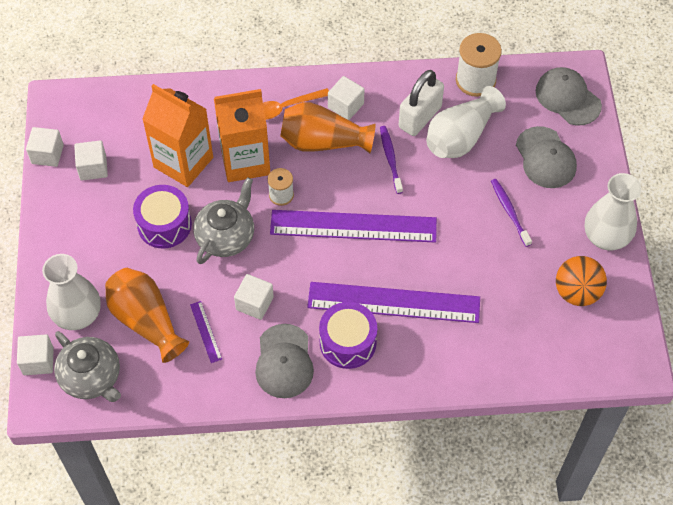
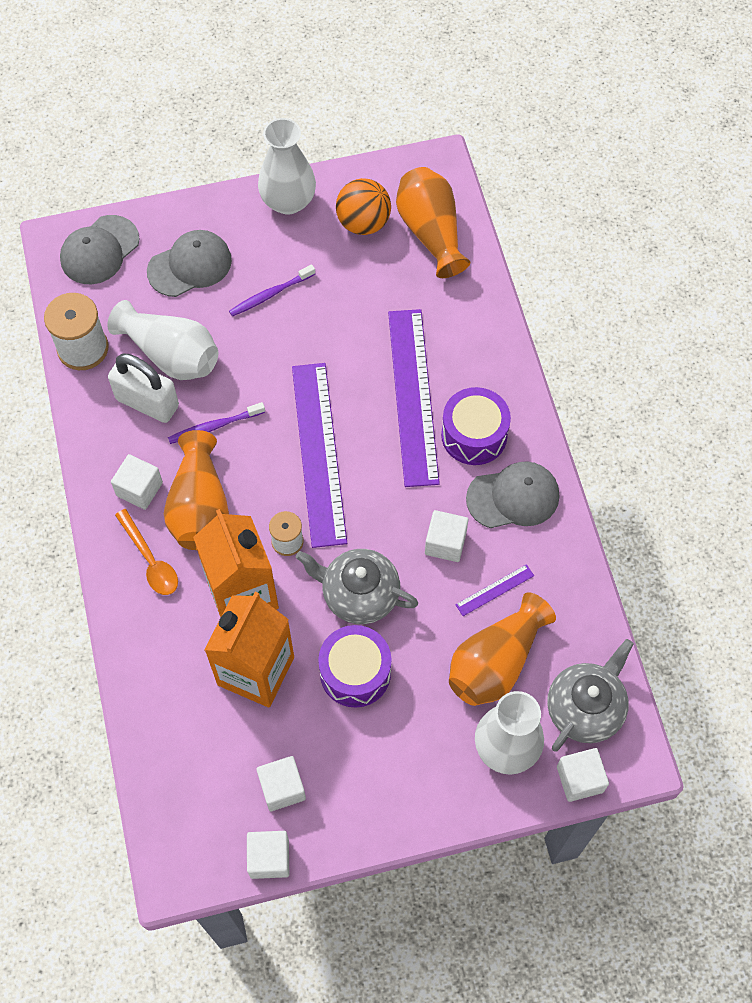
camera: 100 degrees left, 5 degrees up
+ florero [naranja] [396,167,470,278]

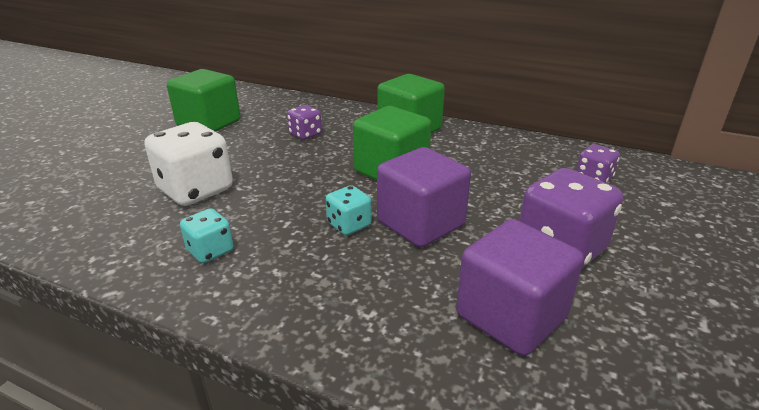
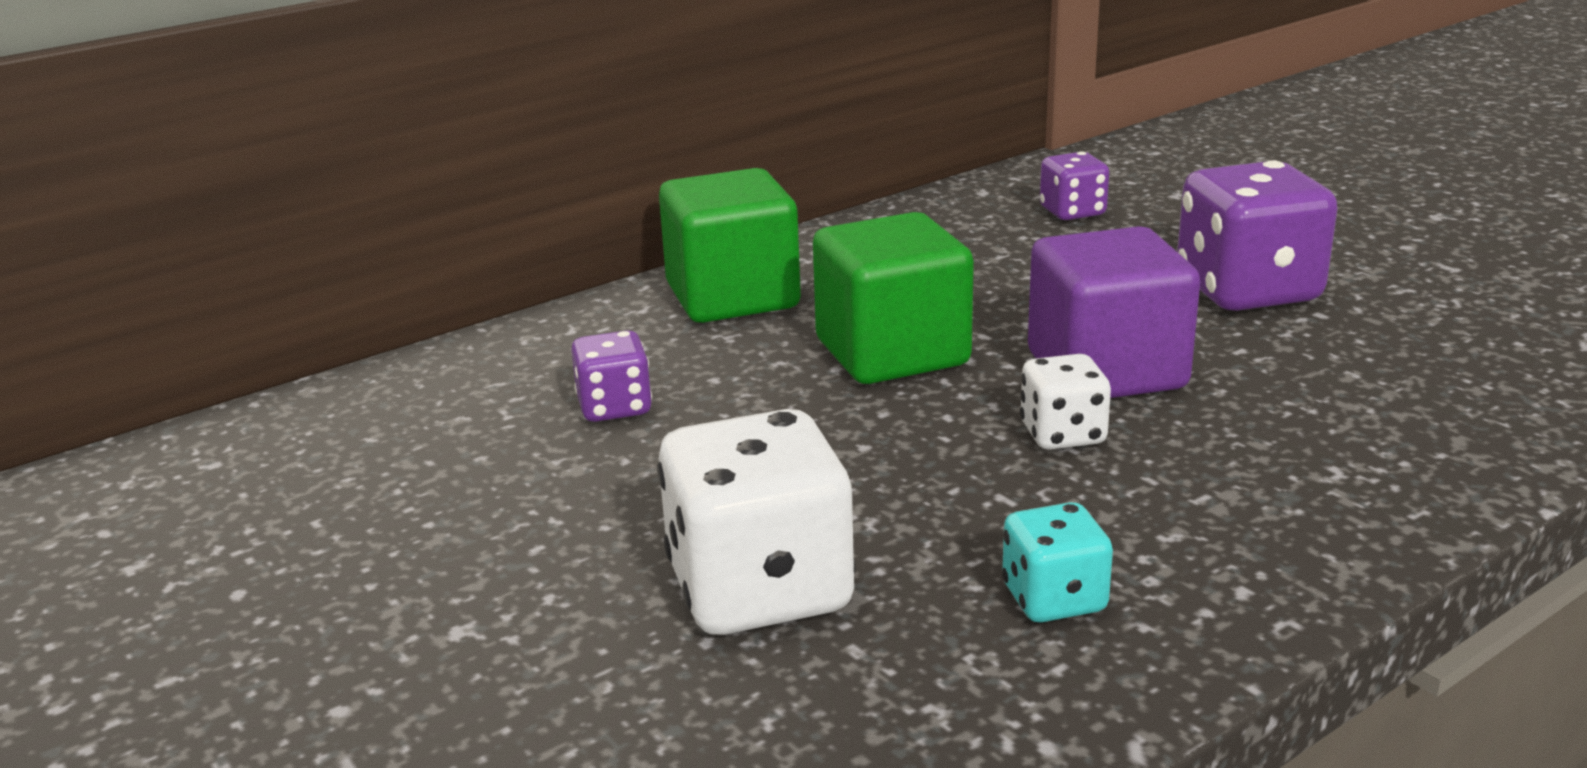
camera: 60 degrees left, 5 degrees down
- cubo [verde] [167,69,240,132]
- cubo [morado] [456,219,584,356]
~ dado [turquesa] [326,185,372,235] to dado [blanco] [1020,354,1111,450]

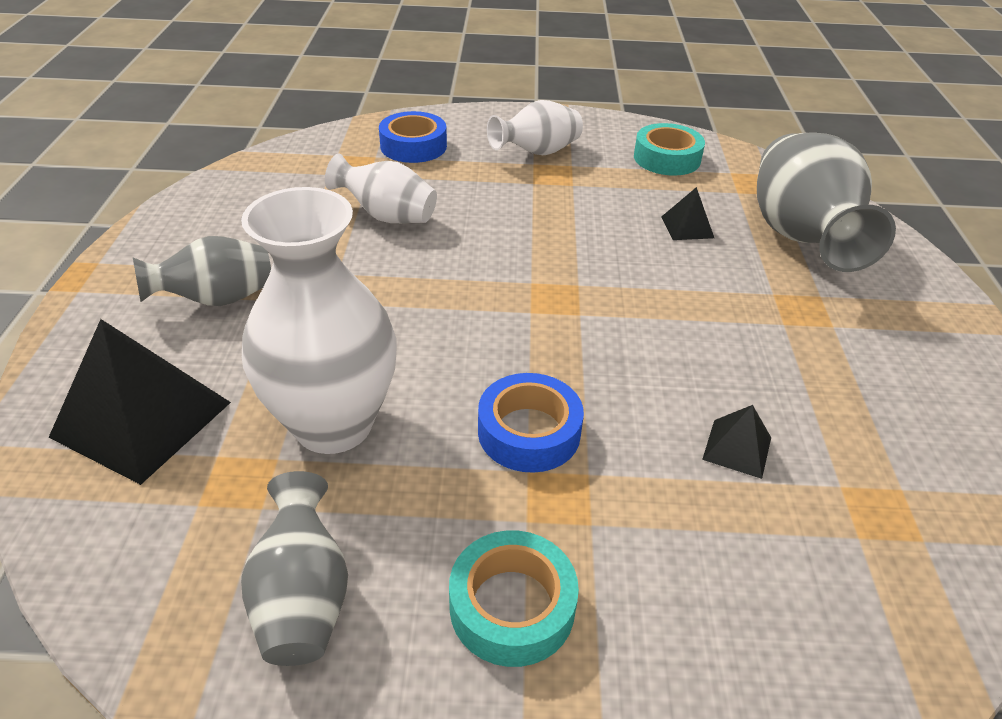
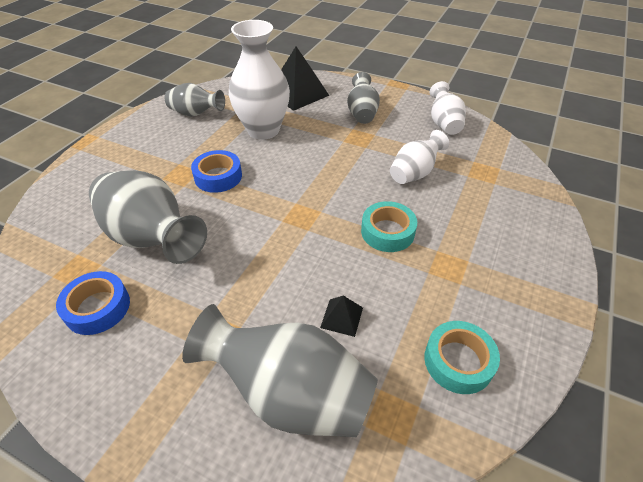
camera: 115 degrees right, 5 degrees up
~ cinta adhesiva [azul] [379,111,447,163] to [56,271,130,335]
~ cinta adhesiva [turquesa] [449,531,579,667] to [361,201,417,252]
~ florero [blanco] [487,100,583,155] to [430,81,466,135]
~ pirámide [negro] [702,405,771,479] to florero [gris] [89,170,207,264]

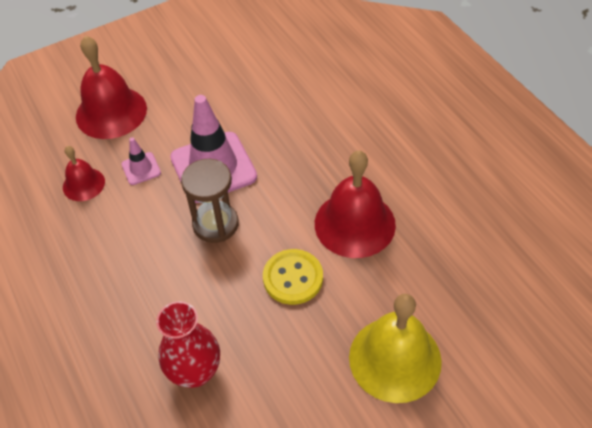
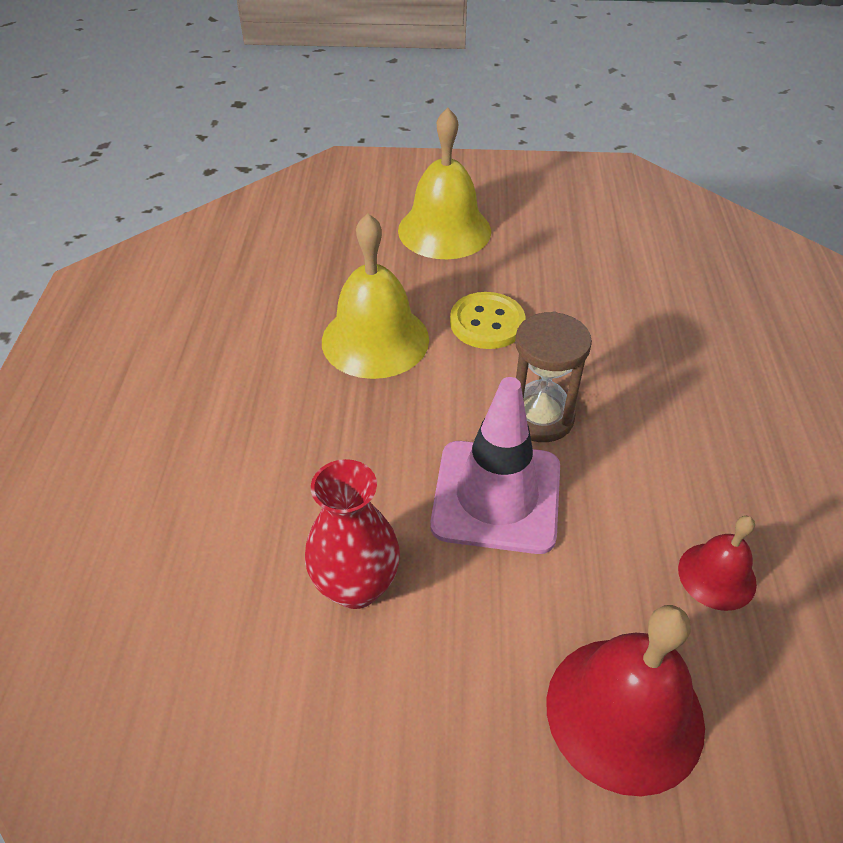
camera: 150 degrees left, 5 degrees down
- cono de tráfico [rosa] [122,137,161,185]
~ florero [rojo] [156,301,220,388] to [305,459,400,609]
~ campana [rojo] [315,151,396,258] to campana [amarillo] [322,213,429,379]

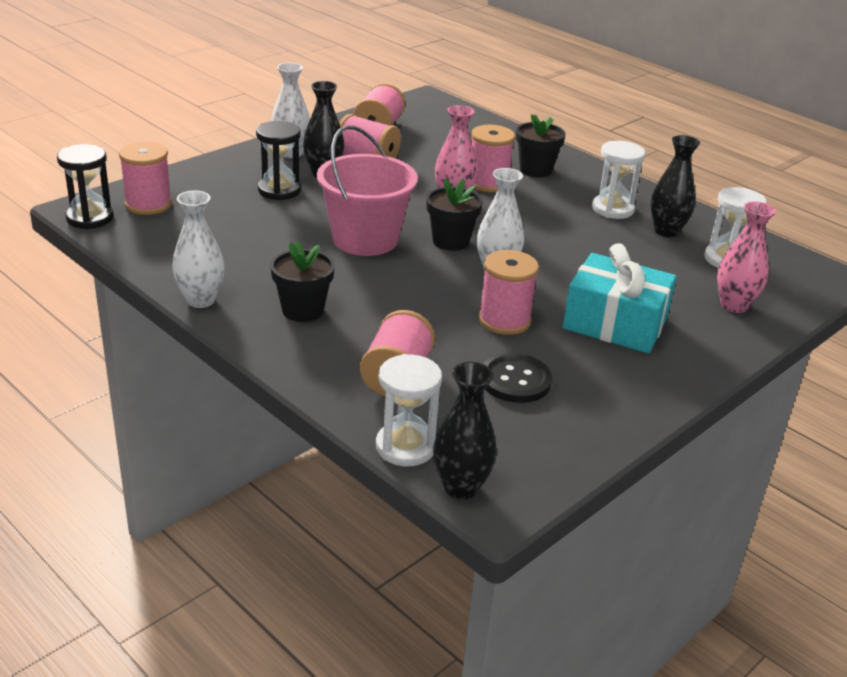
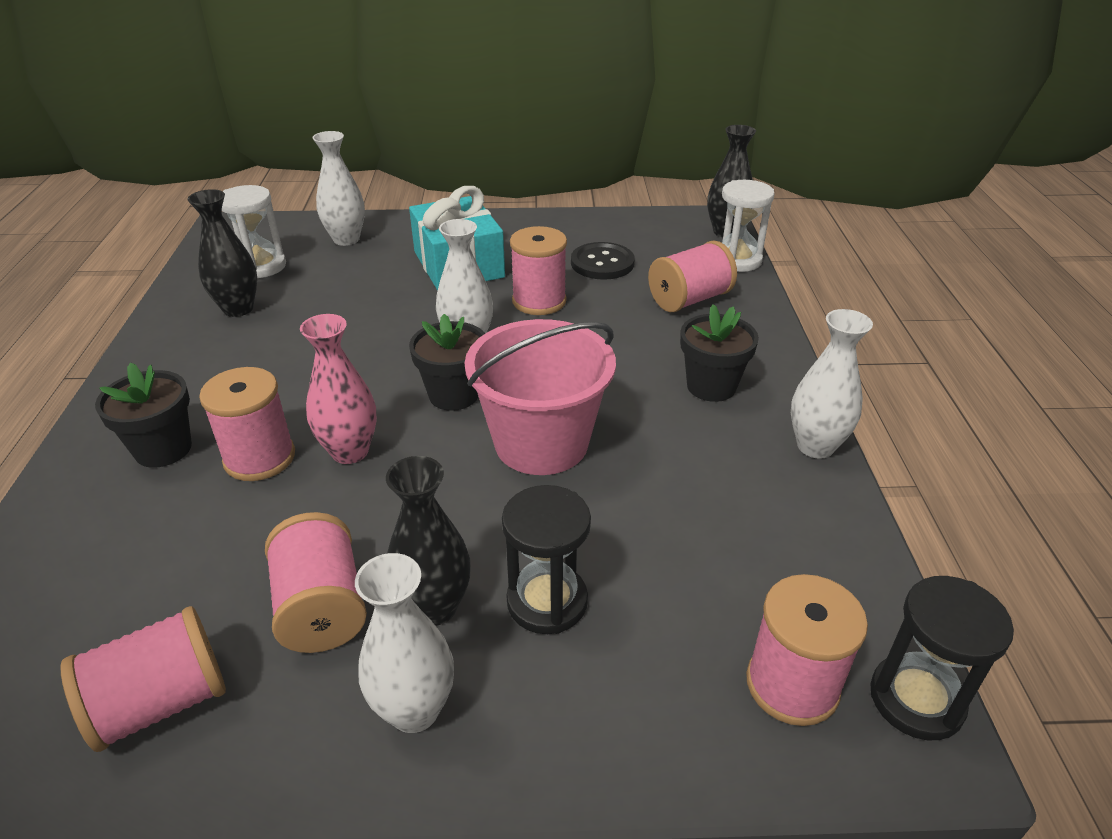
camera: 135 degrees left, 5 degrees up
- reloj de arena [blanco] [592,141,645,219]
~ florero [rosa] [717,201,776,313] to florero [blanco] [312,131,365,246]

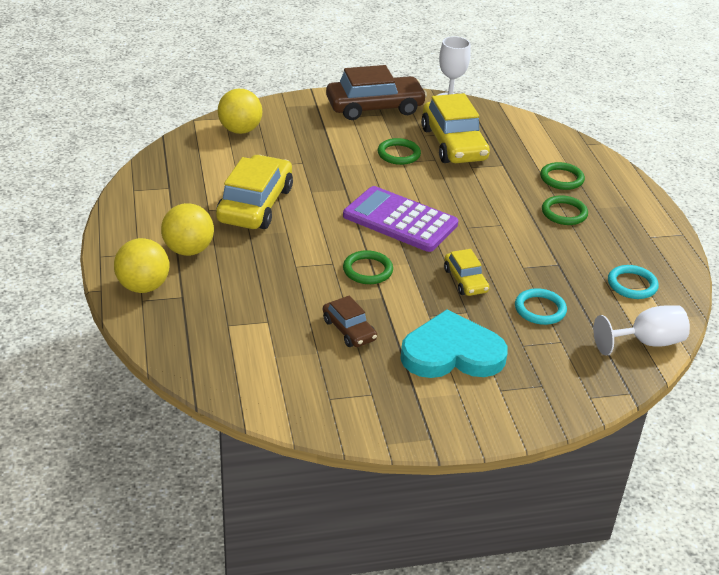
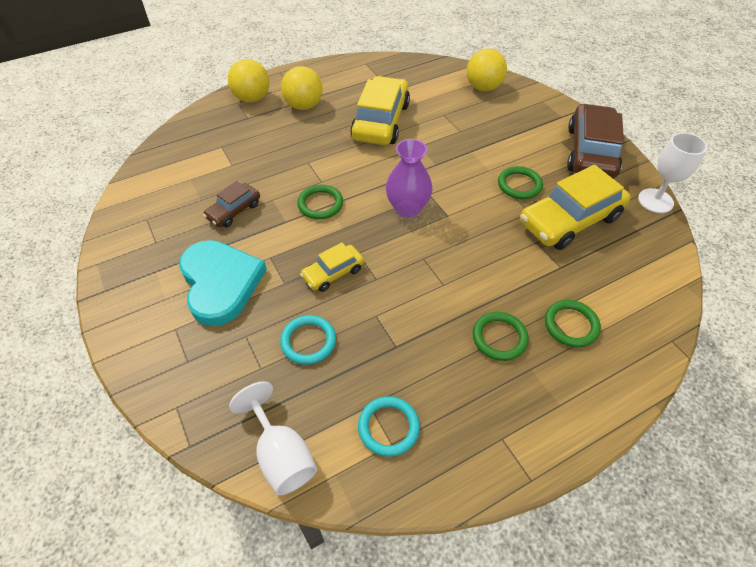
camera: 75 degrees right, 15 degrees up
~ calculadora [morado] [343,186,458,252] to florero [morado] [386,139,432,218]
~ coche [amarillo] [216,155,293,229] = [350,76,410,145] 75 degrees counterclockwise
~ coche [marrón] [326,65,427,120] = [567,103,624,179] 135 degrees counterclockwise

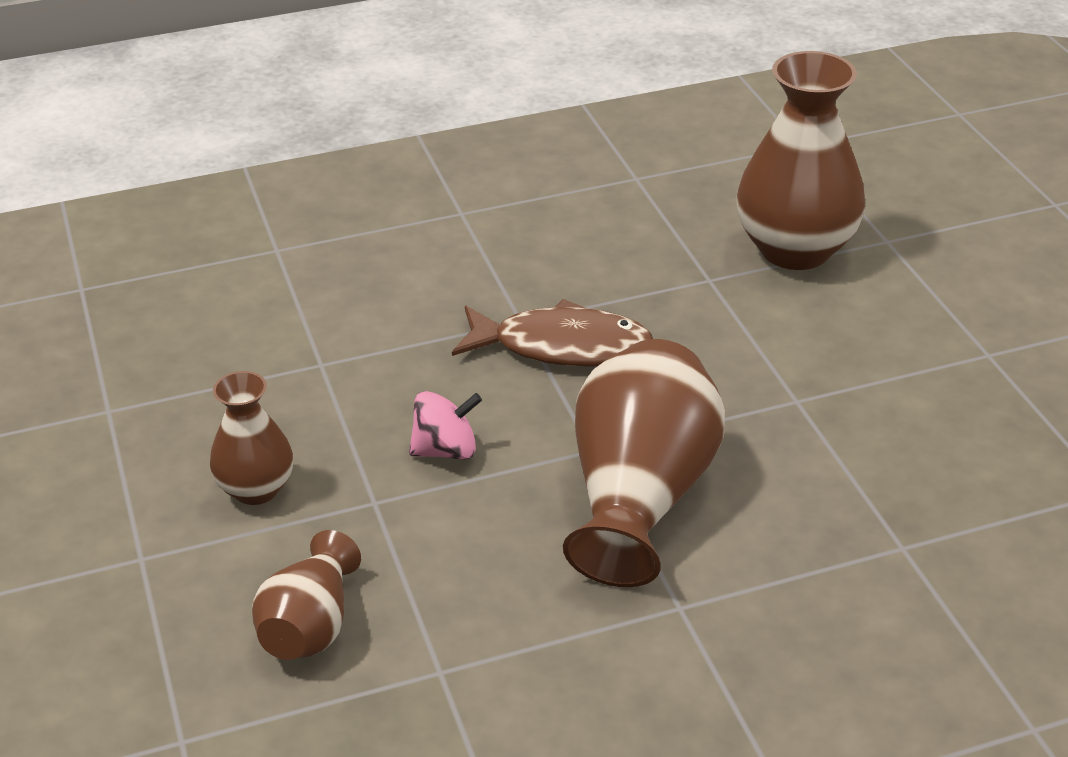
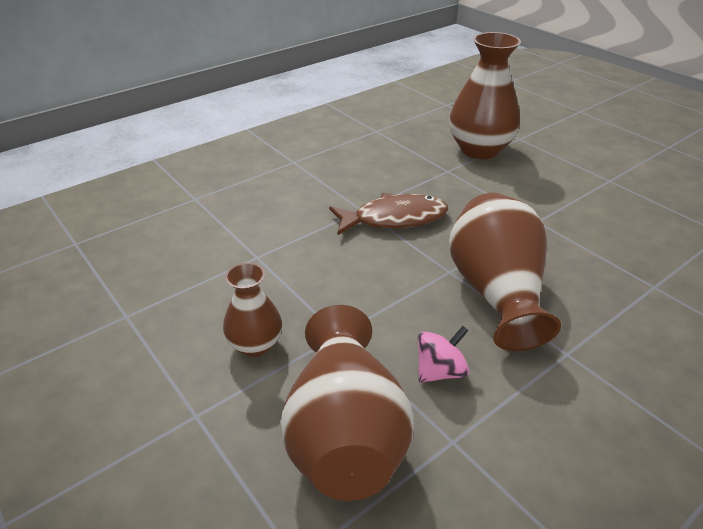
camera: 20 degrees left, 0 degrees up
~ peonza [rosa] [409,391,482,460] to [418,326,469,383]
~ florero [marrón] [252,530,361,660] = [280,305,413,501] x1.80

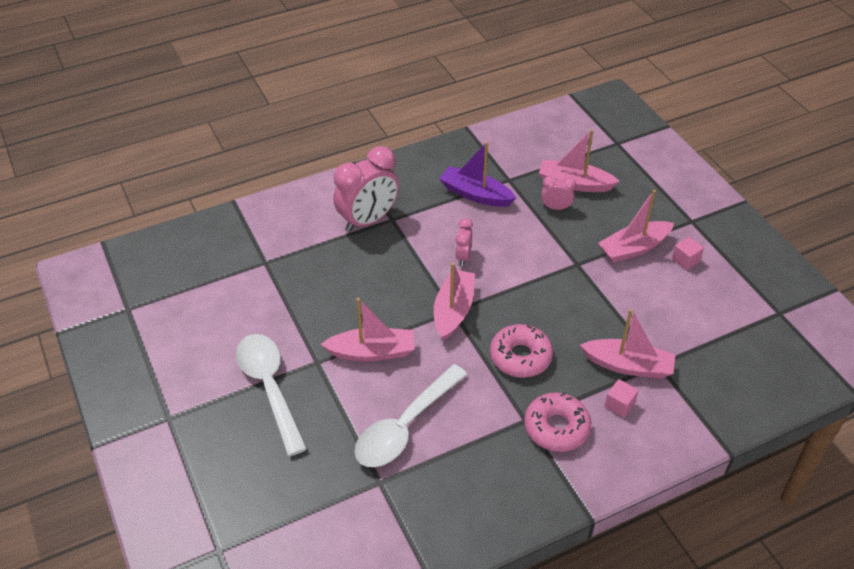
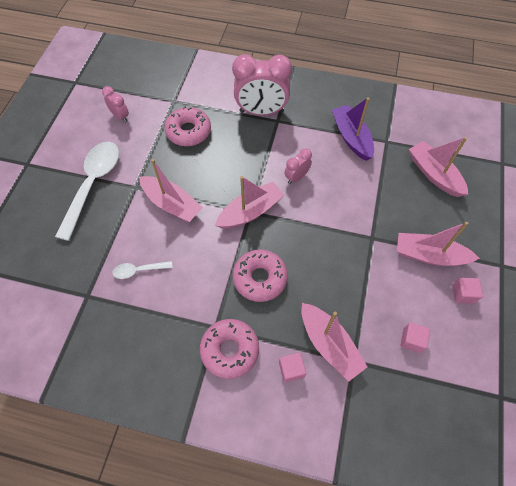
camera: 40 degrees right, 15 degrees up
+ rosquilla [rosa] [164,106,211,146]
+ cubo [rosa] [400,323,430,353]
~ despertador [rosa] [542,176,576,210] to [102,86,129,122]
~ cuchara [blanco] [355,364,468,467] = [112,261,173,279] x0.47

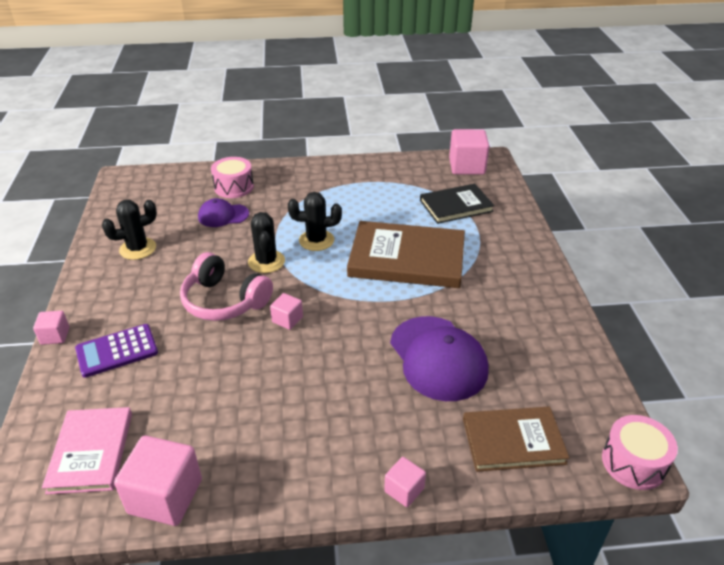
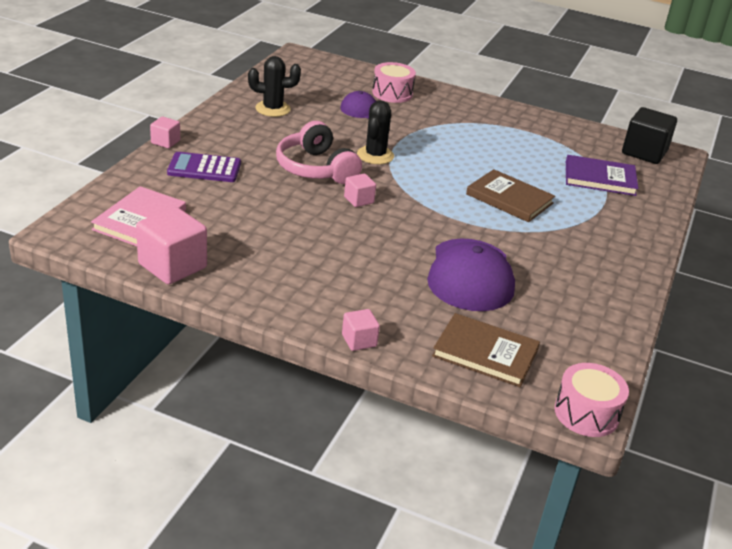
camera: 25 degrees right, 5 degrees down
- cactus [negro] [288,192,342,251]
~ libro [negro] [420,184,495,224] to libro [morado] [566,155,638,196]
~ cubo [rosa] [449,129,490,175] to cubo [negro] [622,107,677,164]
~ libro [marrón] [347,221,465,288] = [466,169,555,222] x0.62

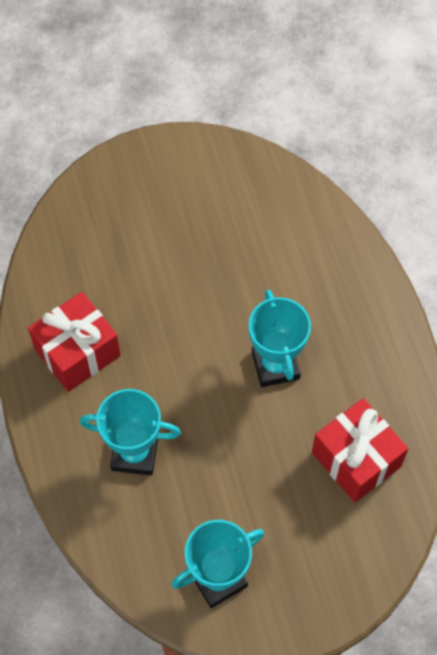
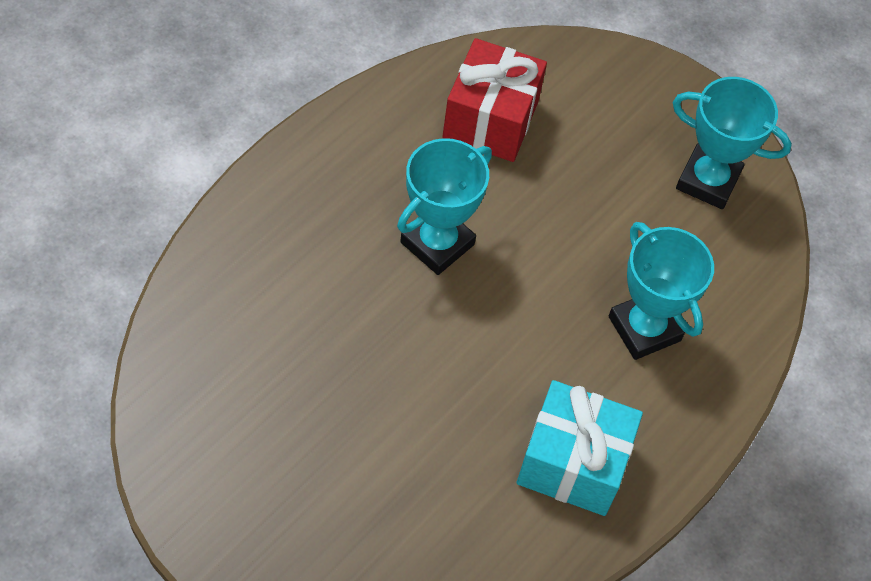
camera: 130 degrees left, 5 degrees down
~ regalo [rojo] [28,292,121,392] to regalo [turquesa] [517,380,643,516]

